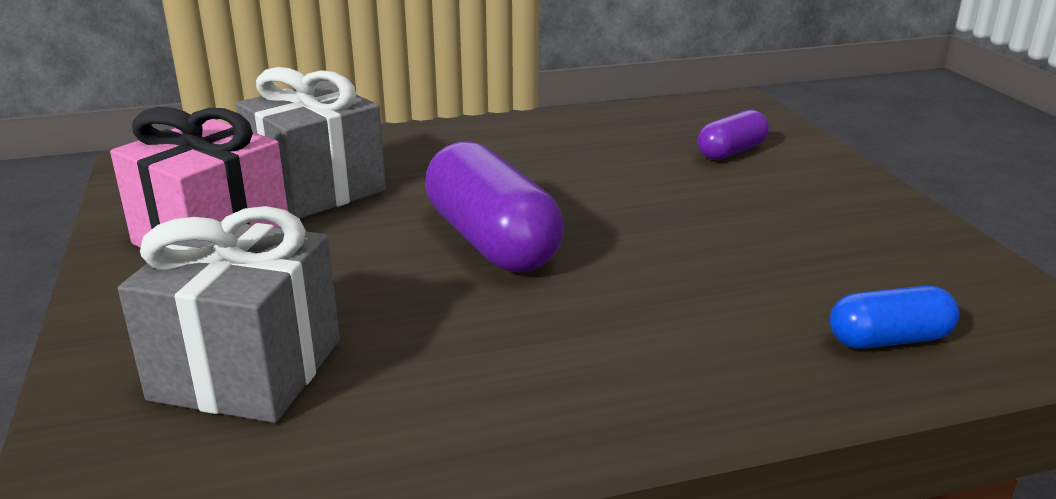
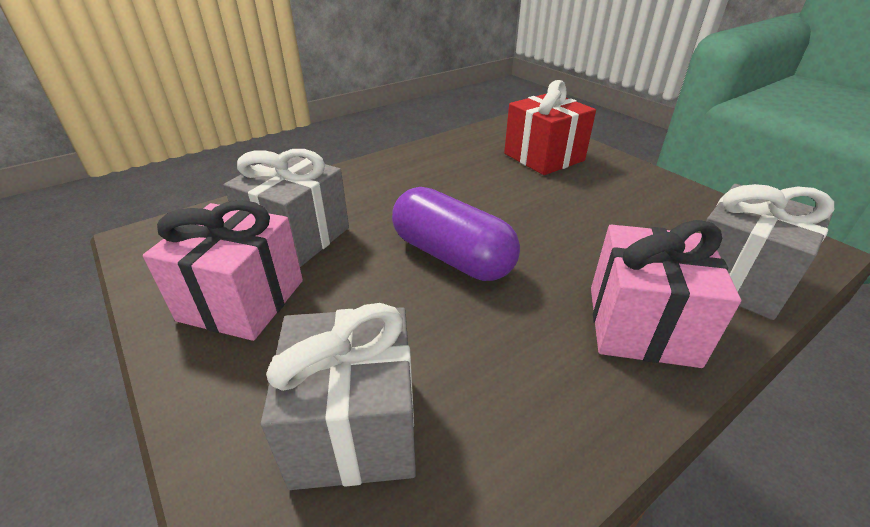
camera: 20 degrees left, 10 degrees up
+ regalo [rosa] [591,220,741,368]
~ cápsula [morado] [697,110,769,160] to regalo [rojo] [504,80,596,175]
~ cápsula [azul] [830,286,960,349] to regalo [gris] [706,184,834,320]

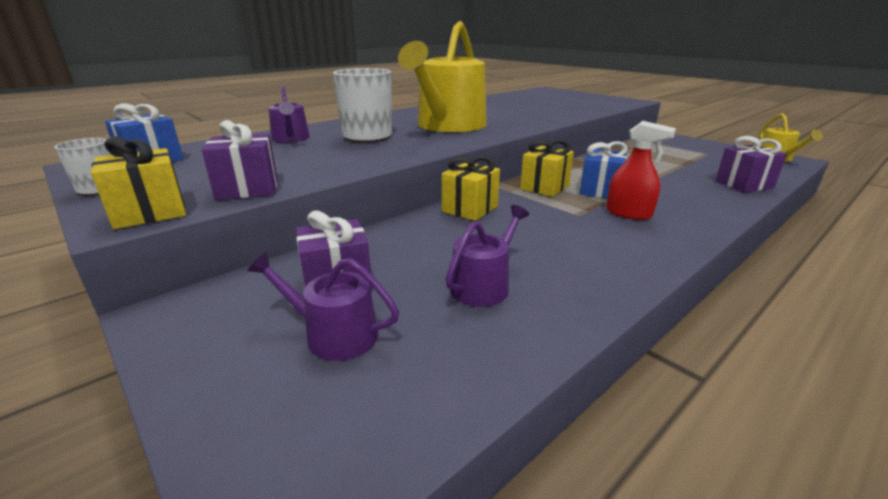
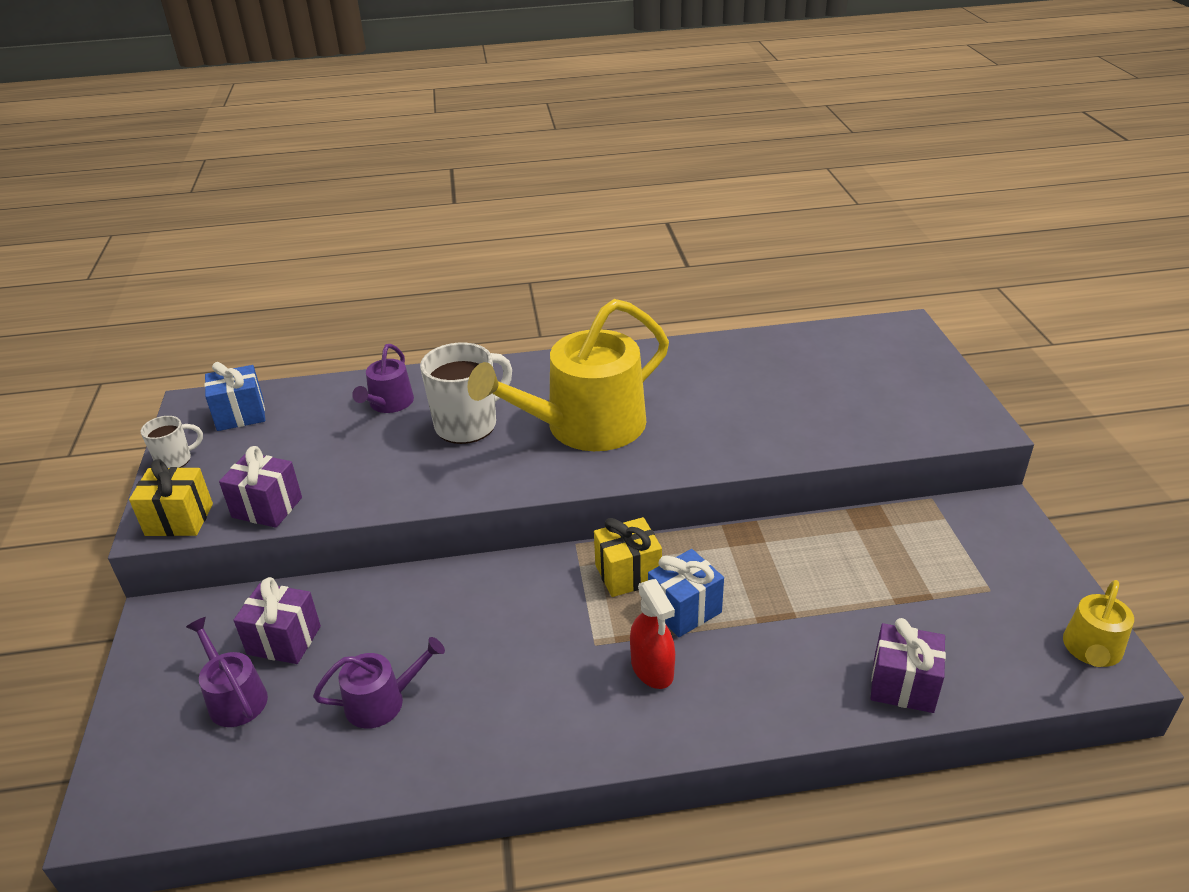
camera: 35 degrees right, 10 degrees up
- regalo [amarillo] [442,156,500,221]

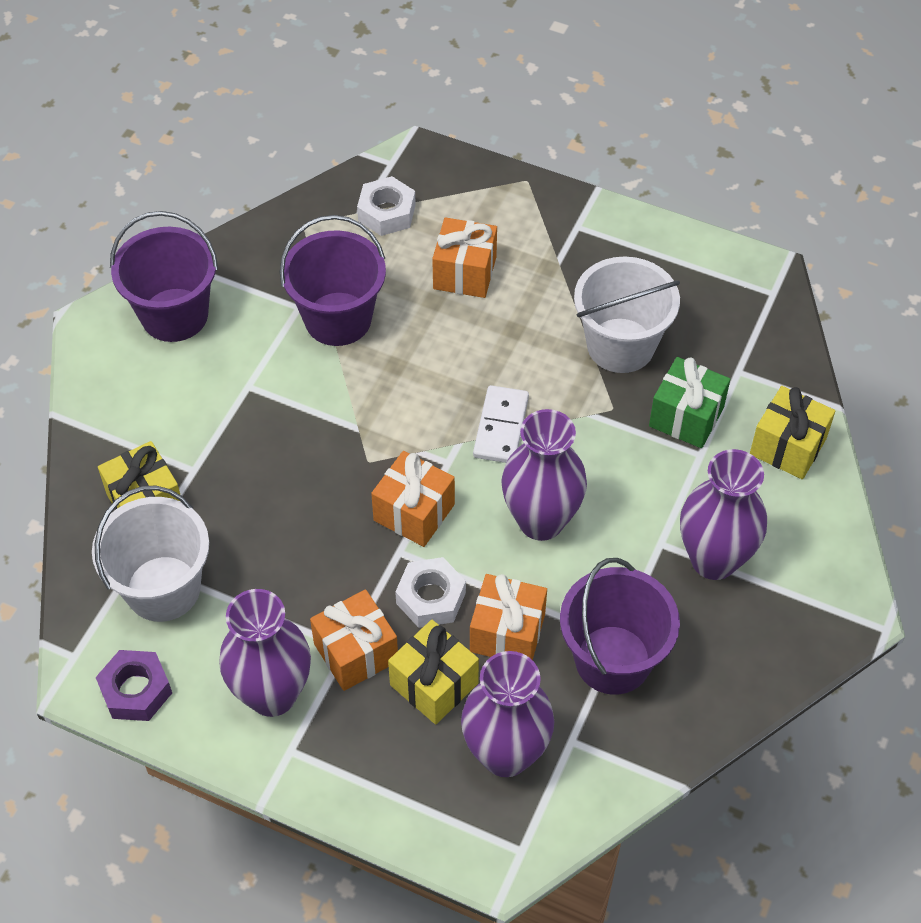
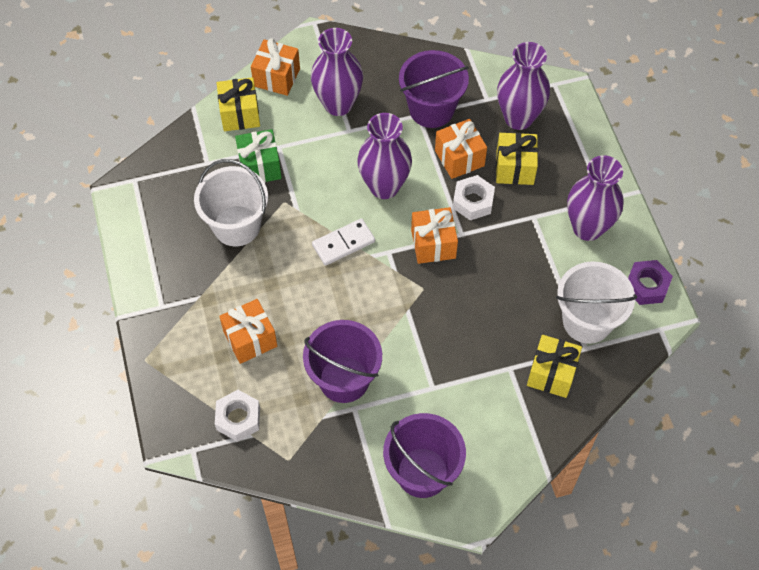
camera: 130 degrees left, 5 degrees up
~ regalo [naranja] [310,589,398,691] to [251,38,300,96]

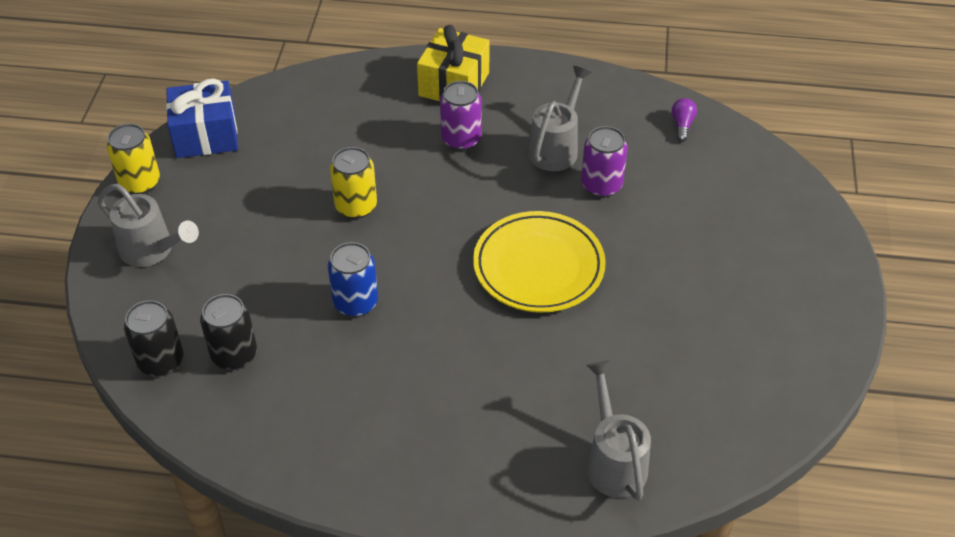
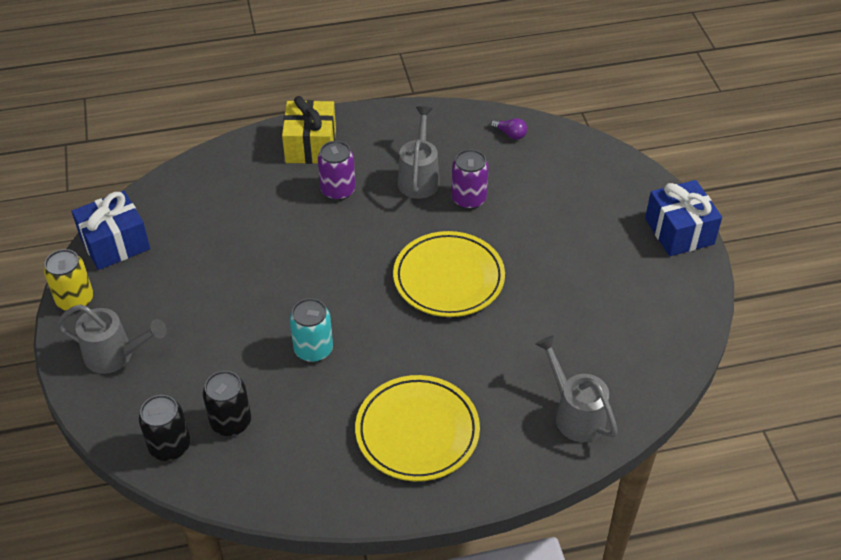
camera: 20 degrees left, 0 degrees up
- lata [amarillo] [330,147,377,219]
+ plato [amarillo] [355,375,480,481]
+ regalo [azul] [645,180,722,256]
~ lata [azul] [328,242,378,317] to lata [turquesa] [290,298,333,362]
~ bombilla [morado] [671,98,697,142] = [490,118,527,140] 135 degrees clockwise

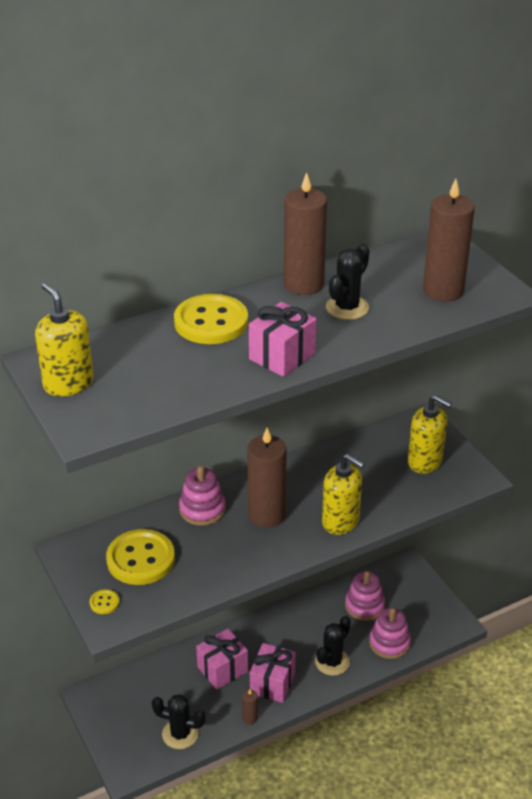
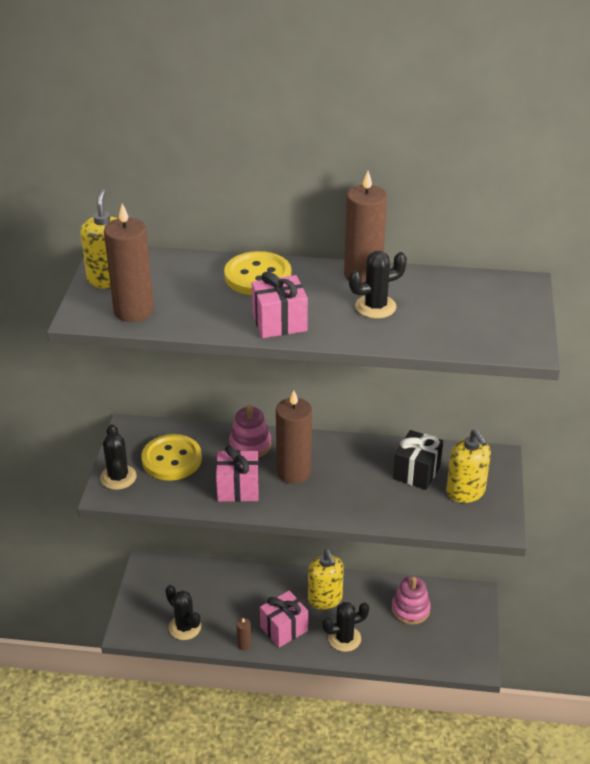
camera: 35 degrees right, 0 degrees up
- juguete apilable [rosa] [369,608,411,659]
+ regalo [negro] [393,430,443,490]
~ regalo [rosa] [196,629,248,690] to [216,445,259,502]
~ dispensador de jabón [amarillo] [322,454,365,535] to [308,550,344,610]
~ vela [marrón] [423,179,475,302] to [104,204,154,322]
~ botón [amarillo] [90,589,120,614] to cactus [negro] [100,425,137,490]

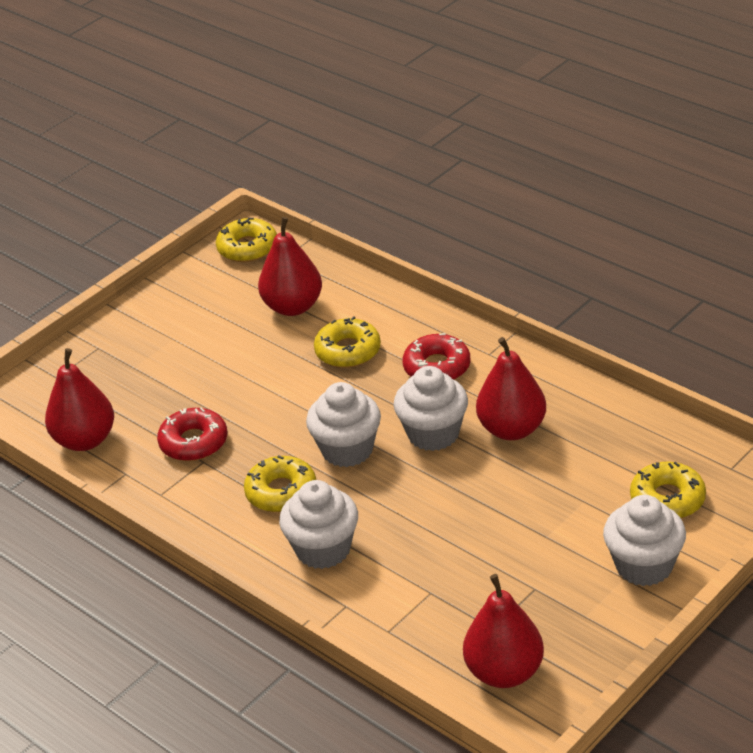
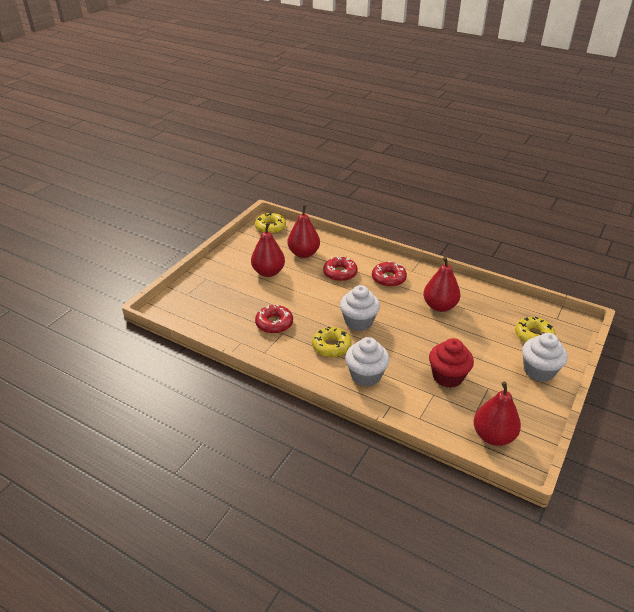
camera: 15 degrees left, 0 degrees up
- magdalena [blanco] [394,366,468,451]
+ magdalena [rojo] [429,338,474,388]
~ pera [rojo] [45,348,114,451] to [251,223,285,277]
~ rosquilla [amarillo] [314,316,381,368] to rosquilla [rojo] [323,256,358,281]

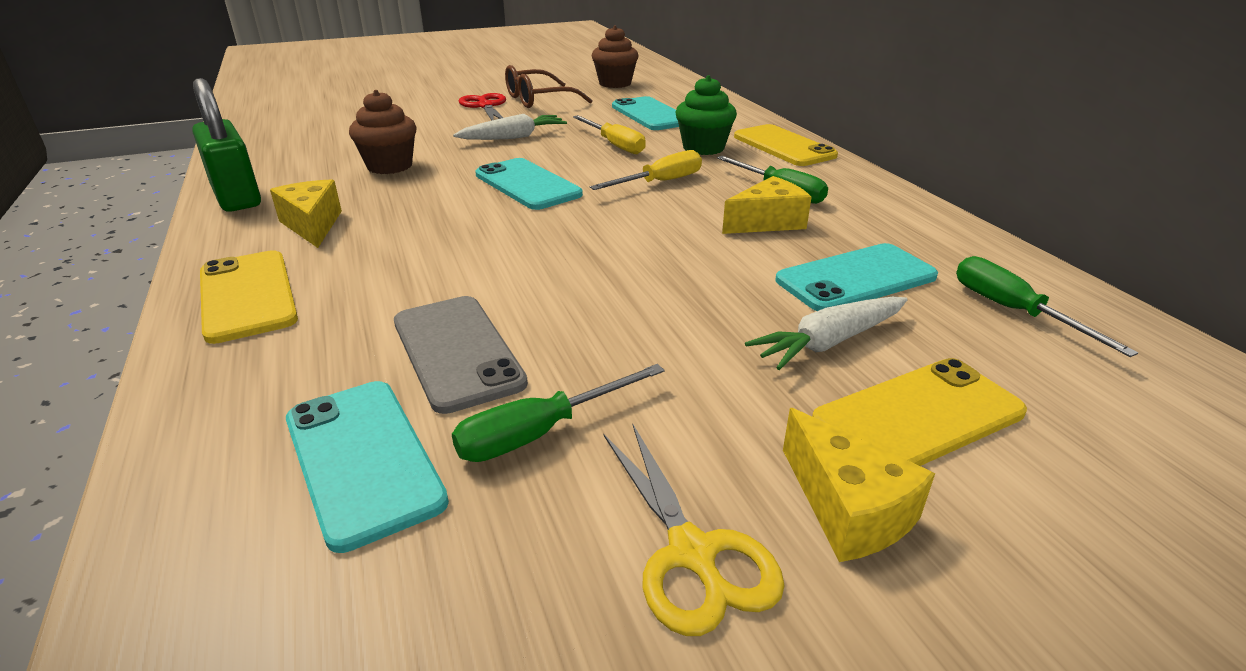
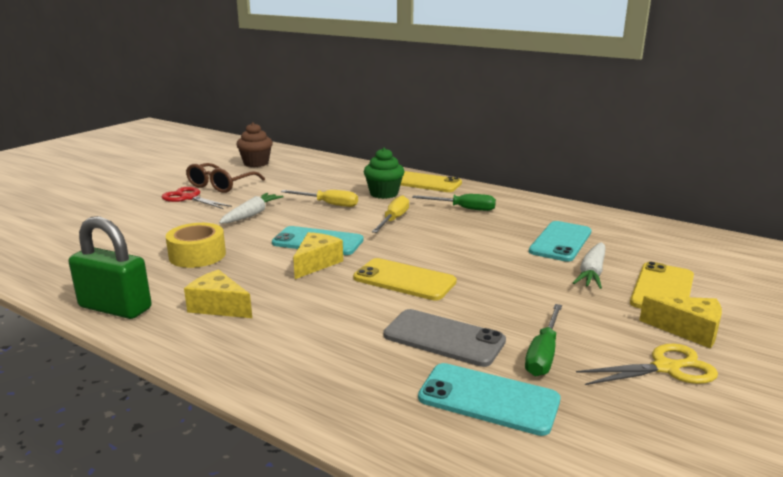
camera: 35 degrees left, 10 degrees down
- móvil [turquesa] [612,96,679,130]
- destornillador [verde] [956,256,1138,357]
~ móvil [amarillo] [200,250,298,344] to [353,258,457,300]
~ queso [amarillo] [722,176,811,234] to [293,232,343,279]
~ magdalena [marrón] [349,90,417,174] to cinta adhesiva [amarillo] [166,223,226,268]
~ tijeras [amarillo] [604,425,785,636] = [576,343,718,385] 45 degrees counterclockwise

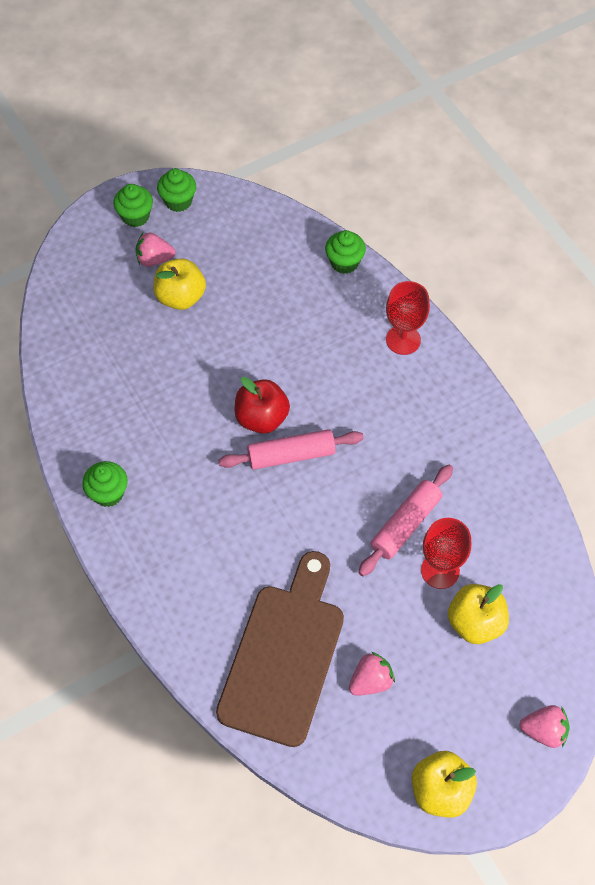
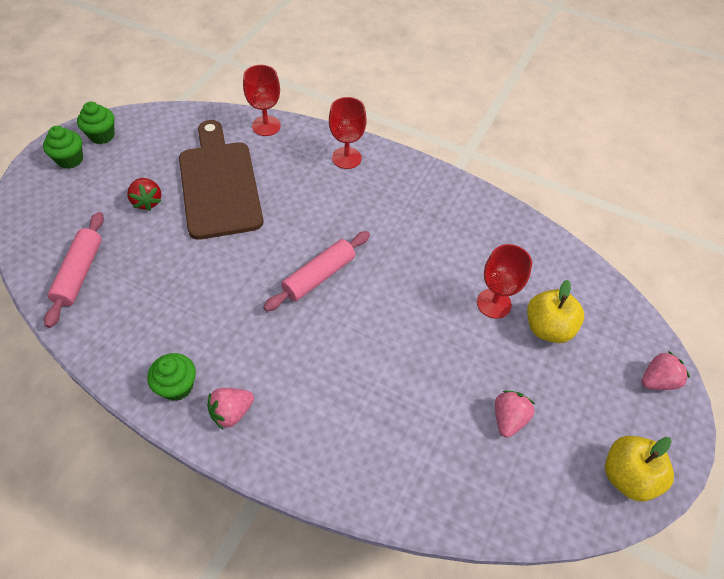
camera: 35 degrees left, 5 degrees down
- manzana [rojo] [235,377,290,434]
~ fresa [rosa] [136,233,176,267] to [207,388,254,429]
~ tabla de cortar [marrón] [216,551,344,747] to [179,120,263,240]
~ rodillo [rosa] [358,465,453,576] to [44,212,104,328]
~ manzana [amarillo] [153,258,206,310] to fresa [rojo] [127,178,161,211]
~ magdalena [verde] [325,230,366,274] to copa [rojo] [243,65,281,136]

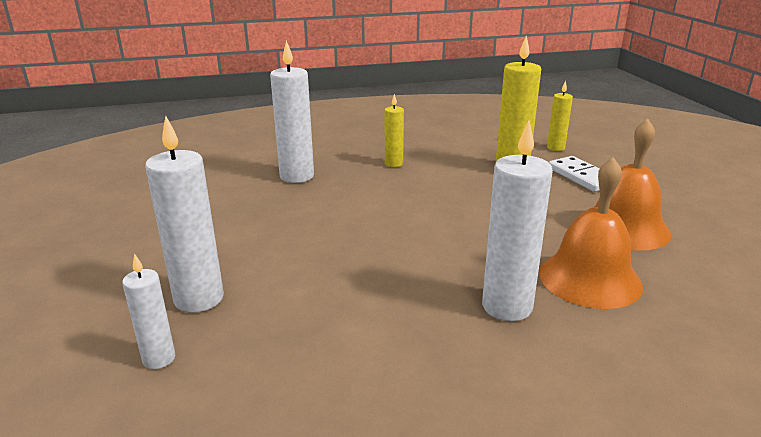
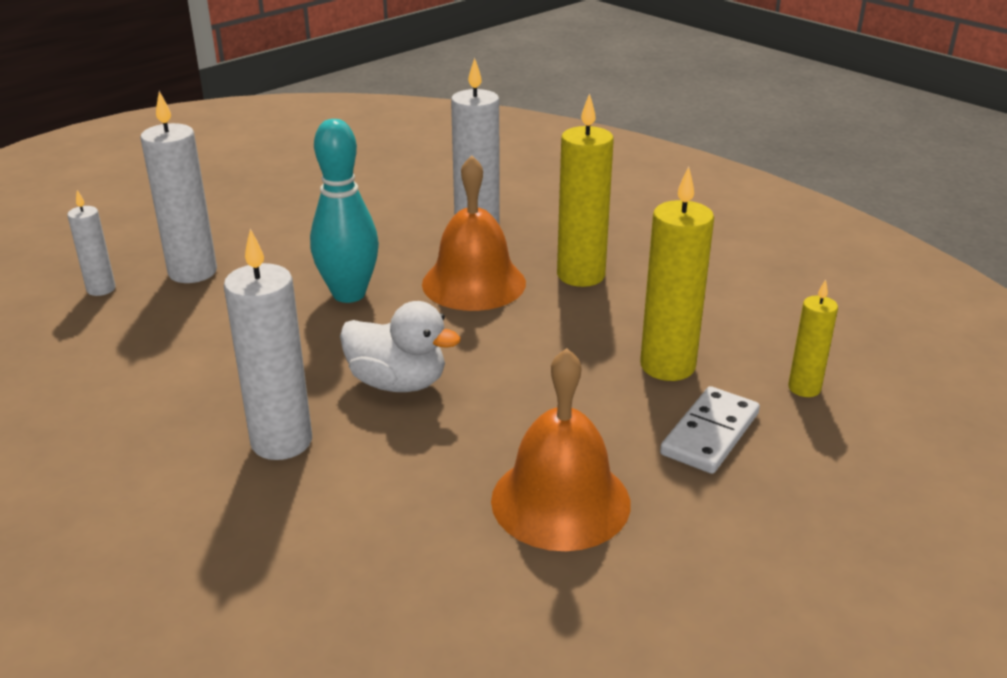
camera: 60 degrees right, 5 degrees up
+ bolo [turquesa] [310,119,379,303]
+ pato [blanco] [340,301,461,392]
~ campana [naranja] [539,157,643,309] to [422,155,526,311]
~ vela [amarillo] [385,94,404,167] = [557,93,614,287] x1.77

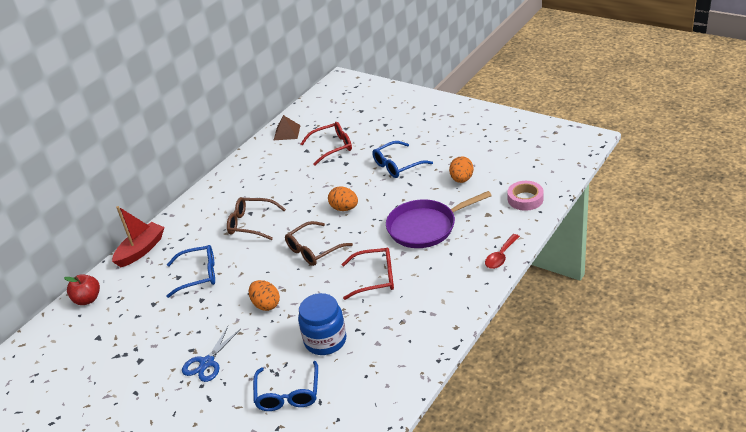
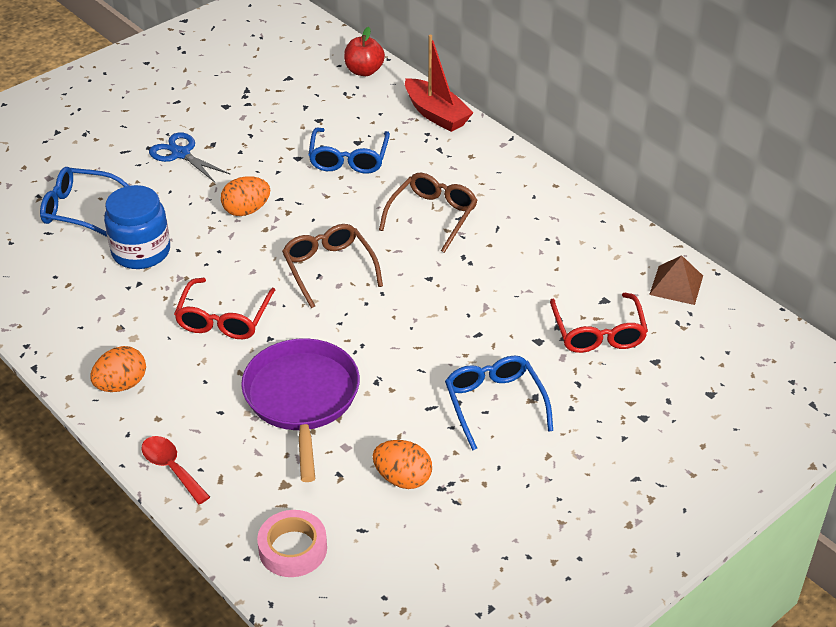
camera: 100 degrees right, 5 degrees up
~ huevo [naranja] [328,186,358,211] to [91,346,146,392]

